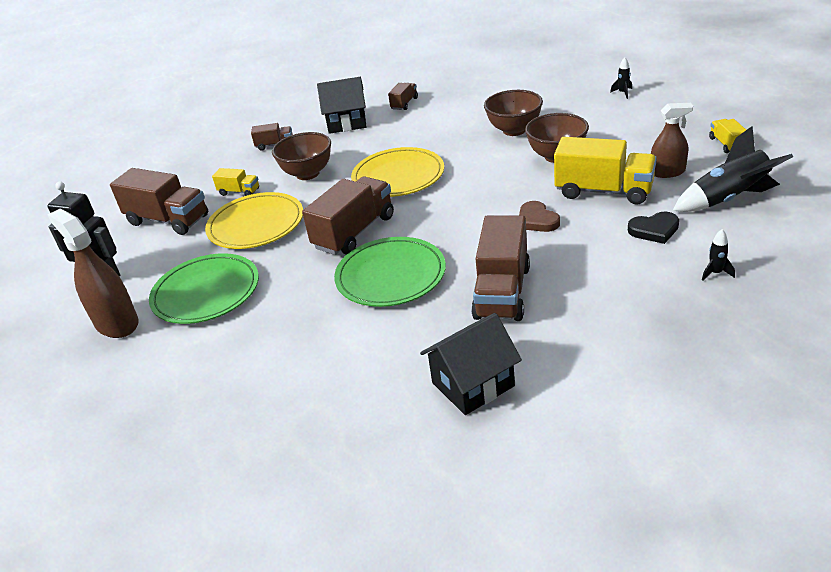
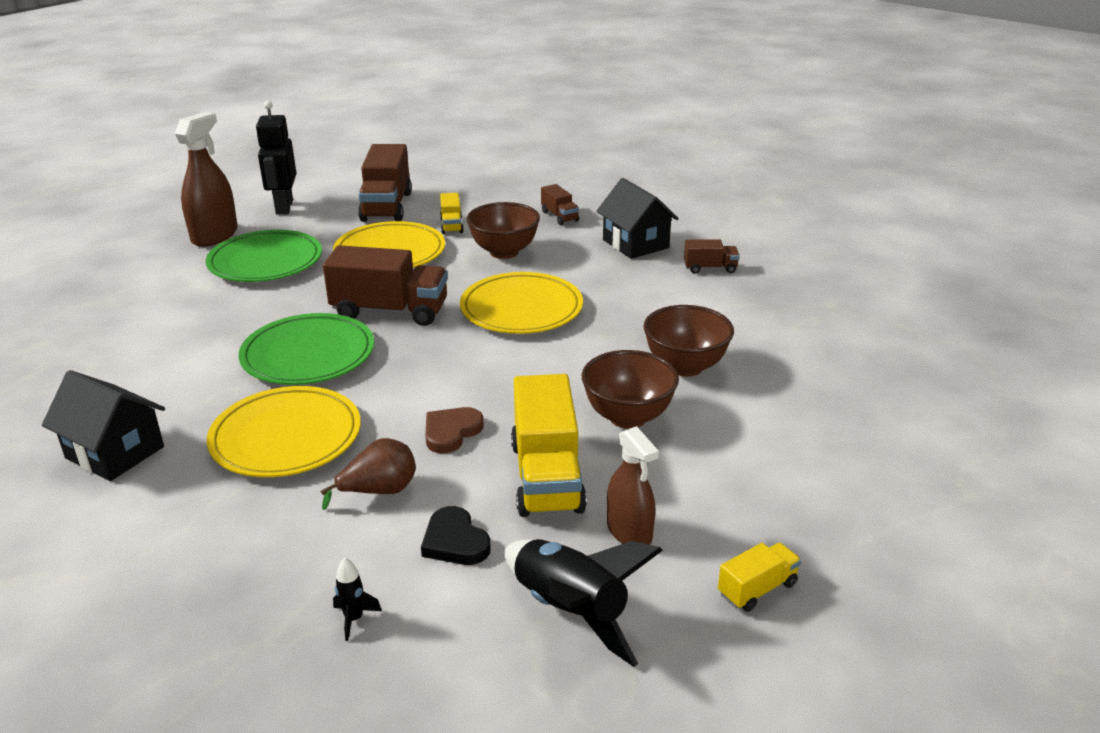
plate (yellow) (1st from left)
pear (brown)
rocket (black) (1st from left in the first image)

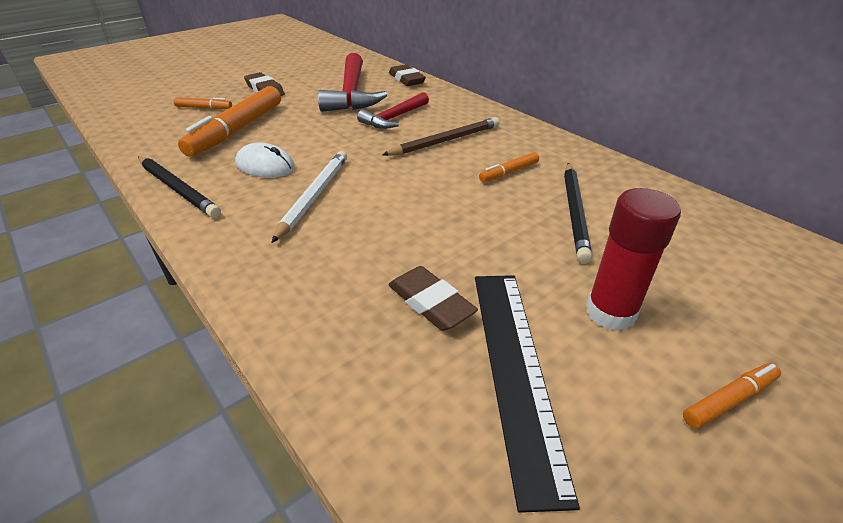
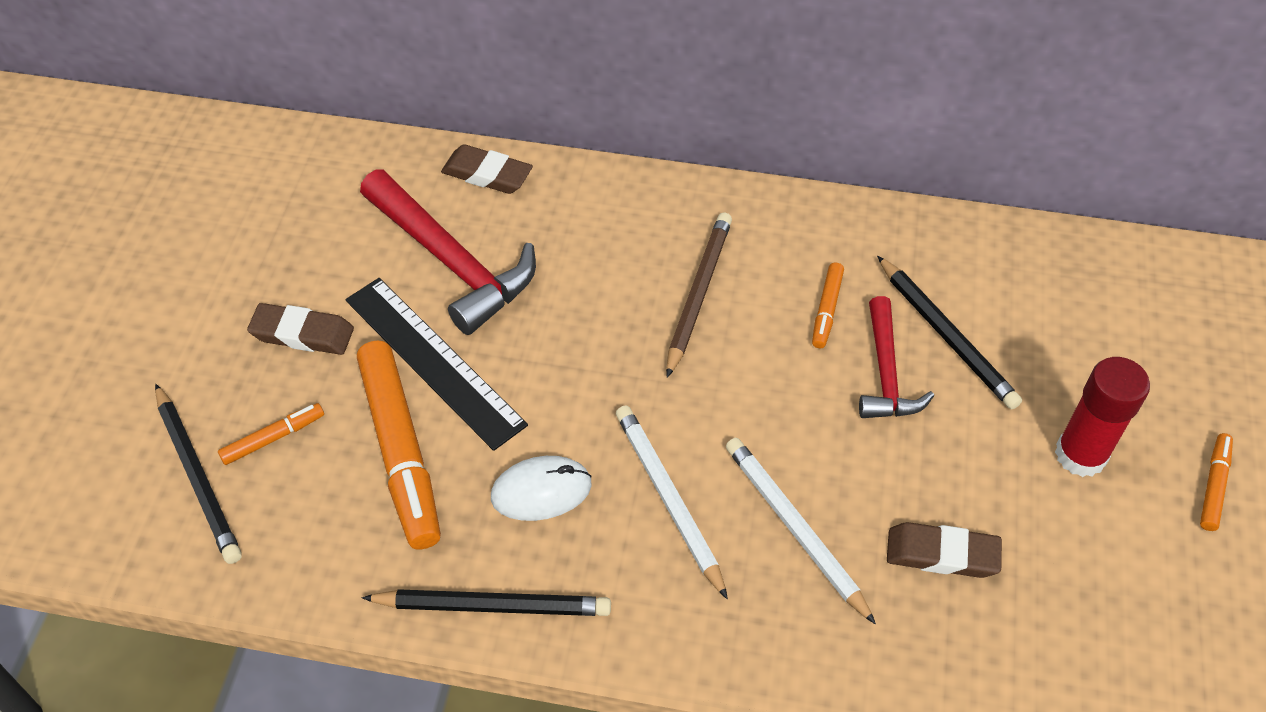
pencil (black) (1st from left)
ruler (black)
pencil (white) (2nd from left)
hammer (red) (2nd from left)

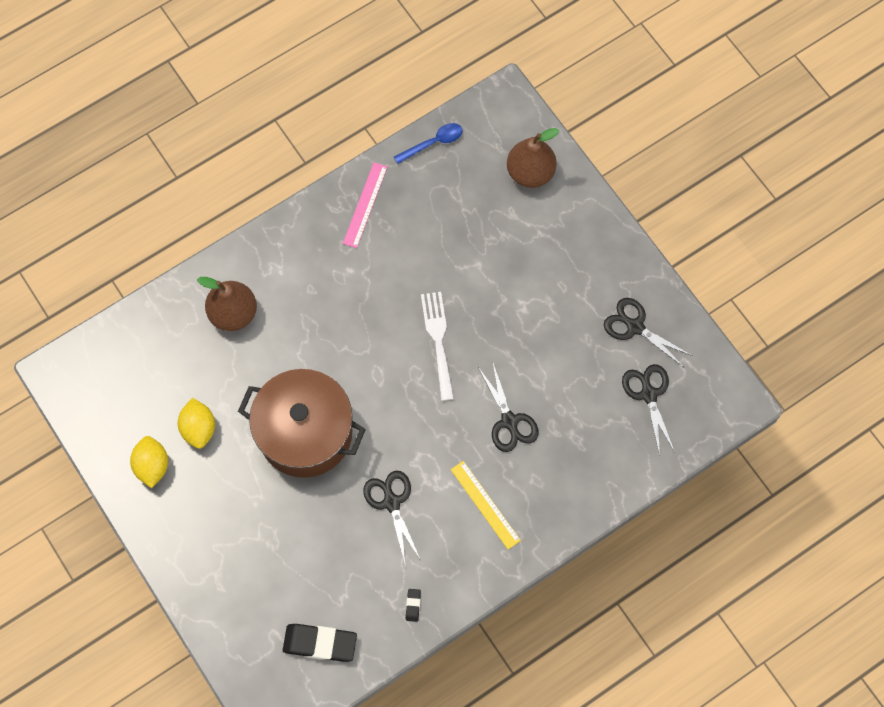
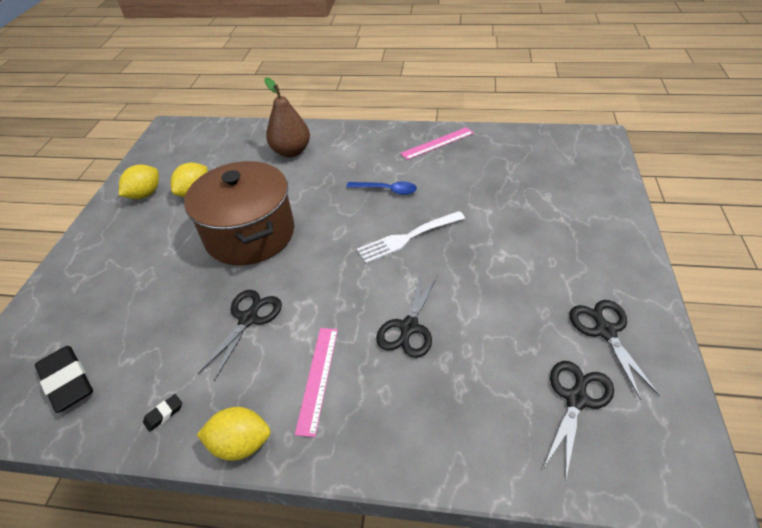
lemon (yellow) (3rd from left)
ruler (pink) (1st from left)
spoon (blue)
fork (white)
pear (brown) (2nd from left in the first image)

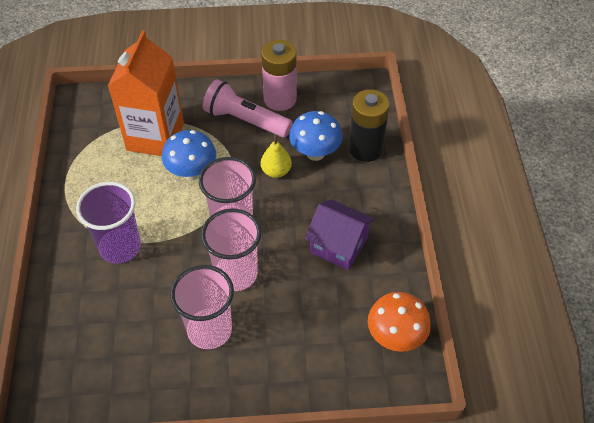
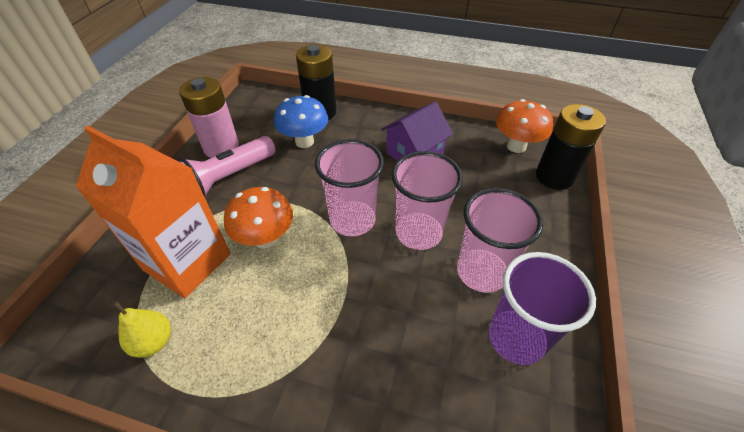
pear (yellow)
mushroom (orange) (1st from left)
cup (purple)
battery (black) (2nd from left)

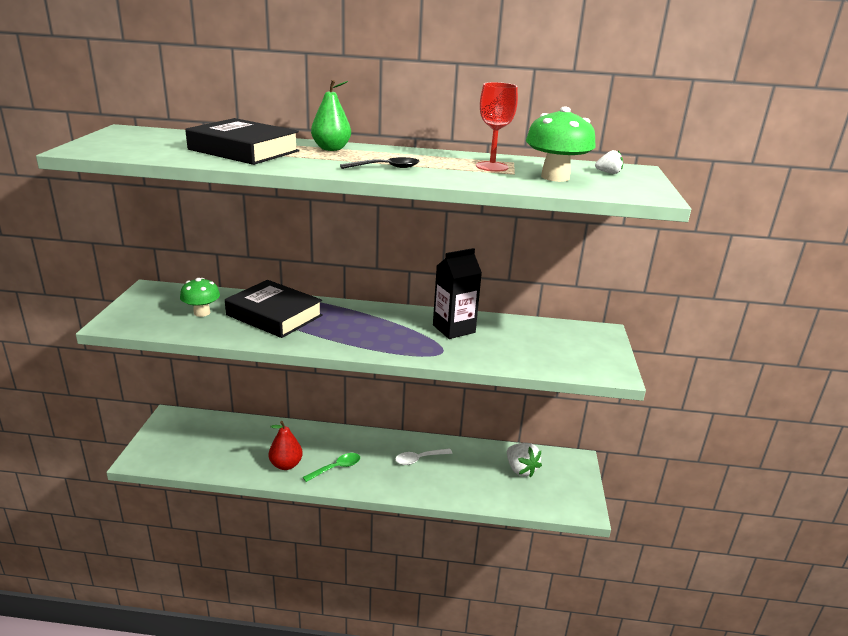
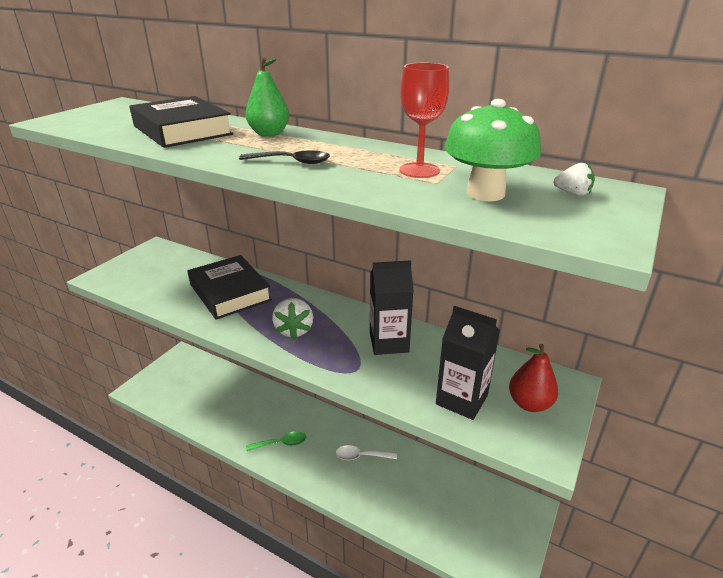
strawberry (white) (1st from left)
carton (black) (2nd from left)
pear (red)
mushroom (green) (1st from left in the first image)

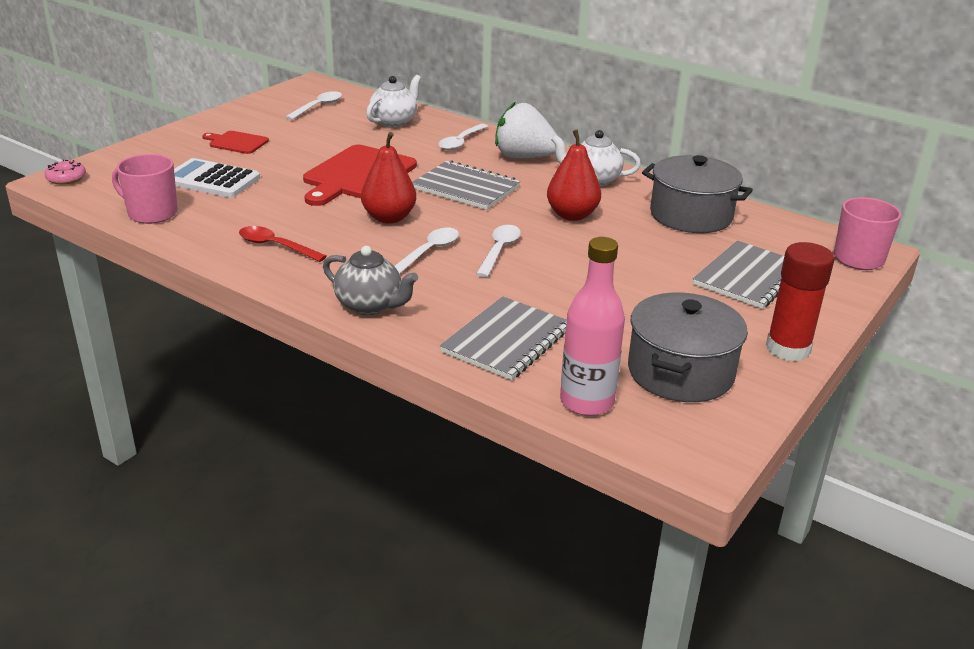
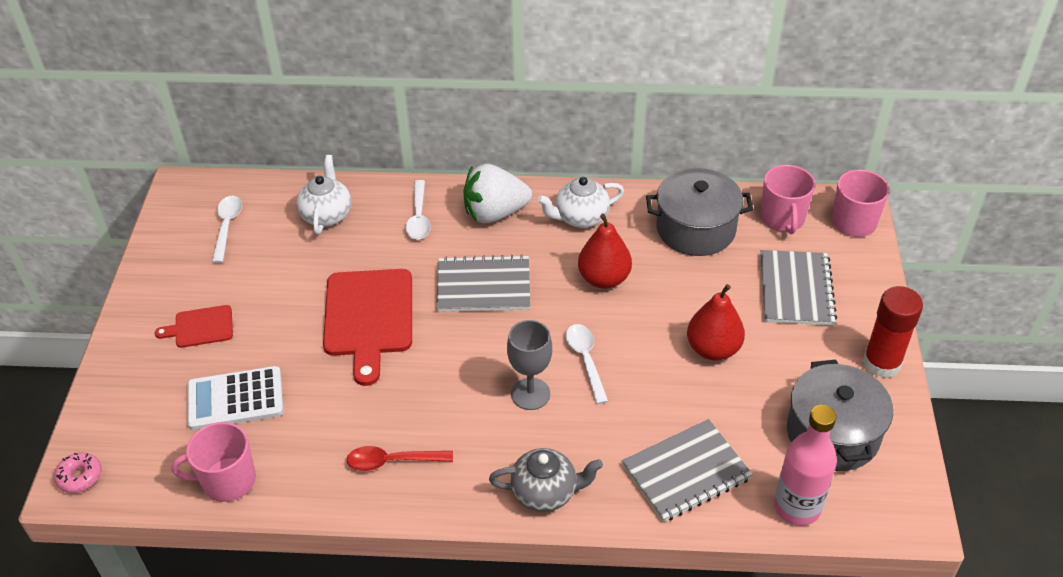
goblet (grey)
notebook (grey) (2nd from left)
pear (red) (2nd from left)
mug (pink) (2nd from left)

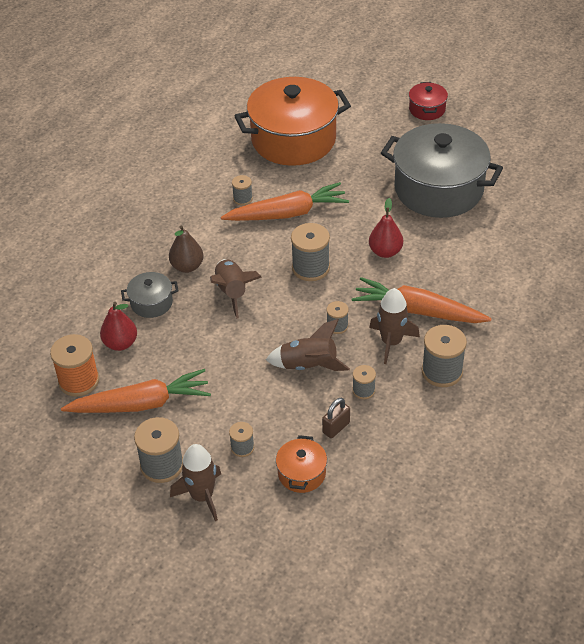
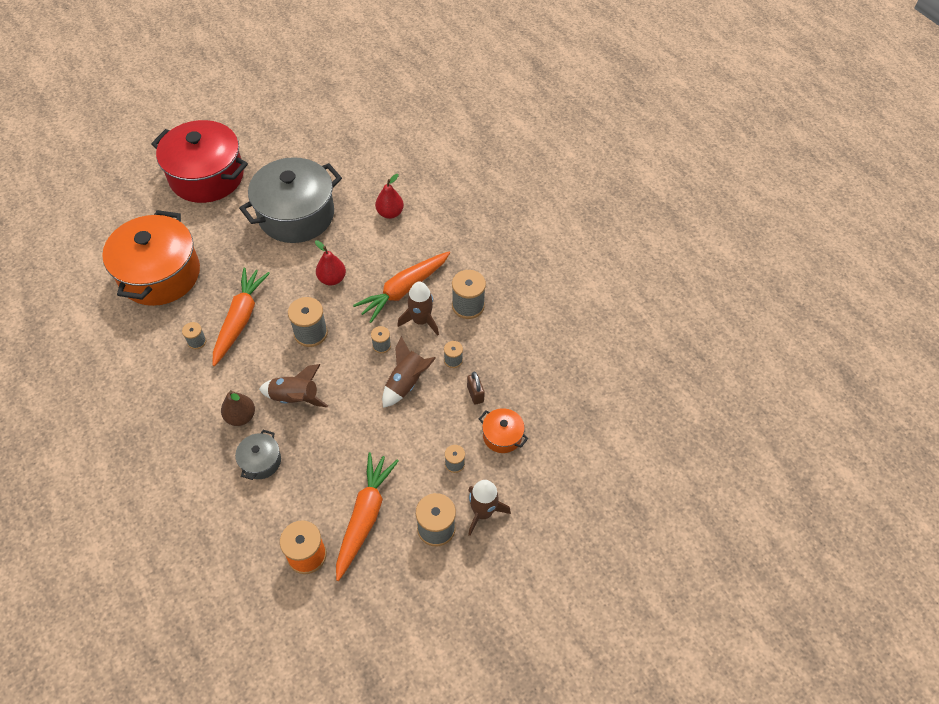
pot (red)
pear (red) (2nd from left)

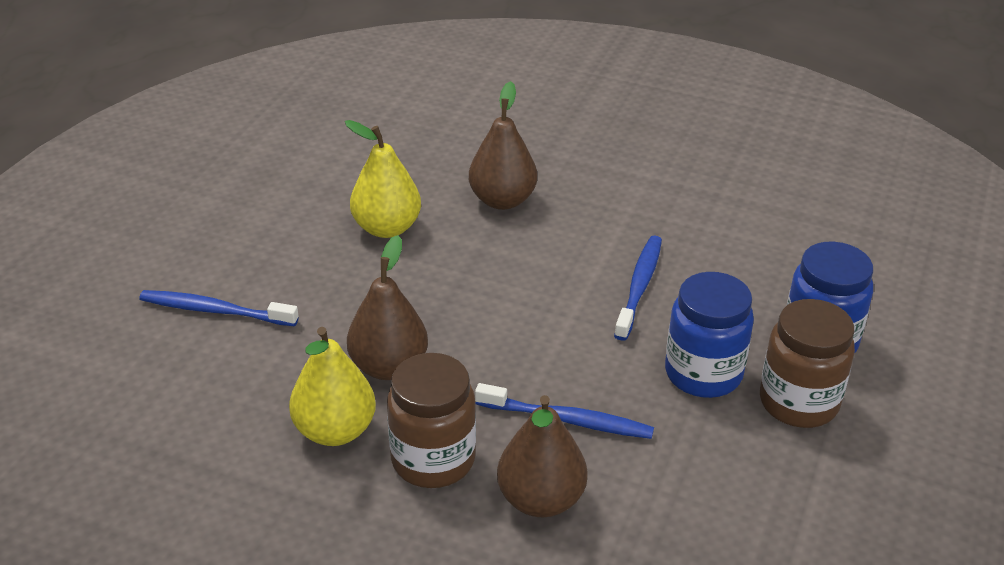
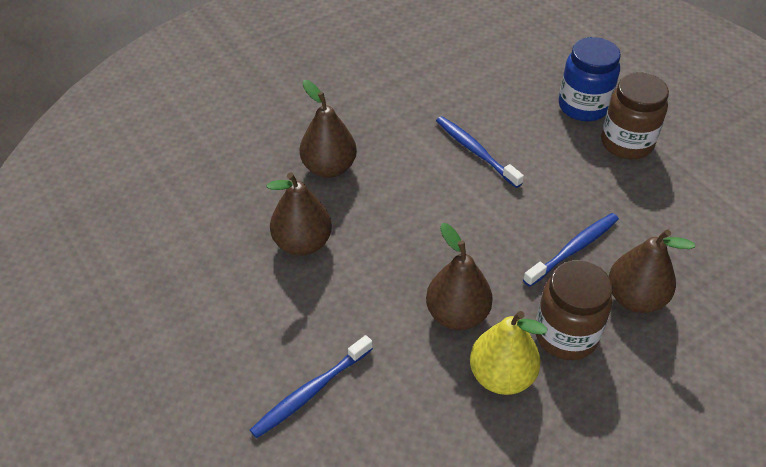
pear (brown) (1st from left)
jar (blue) (1st from left in the first image)

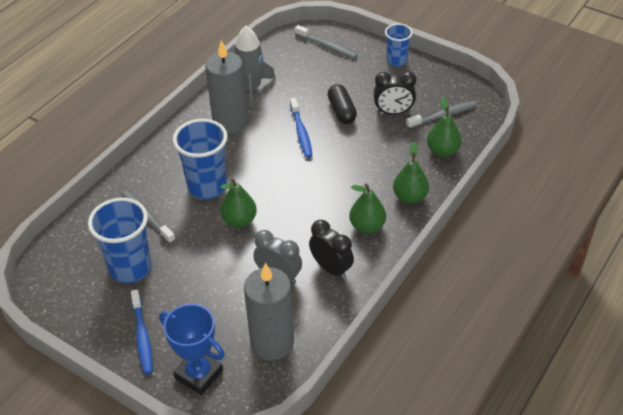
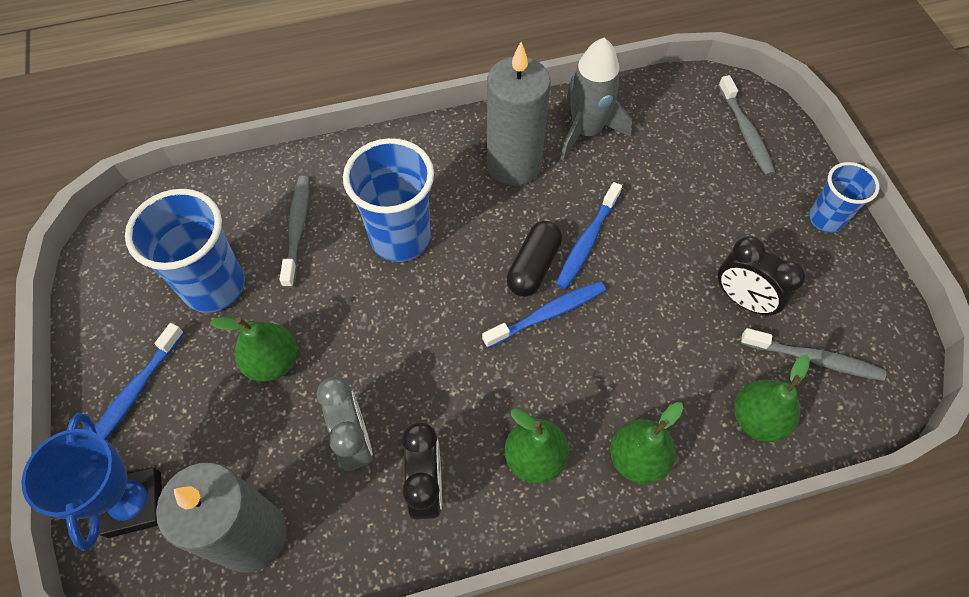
pear (green) (1st from left)
toothbrush (blue) (2nd from left)
capsule (black)

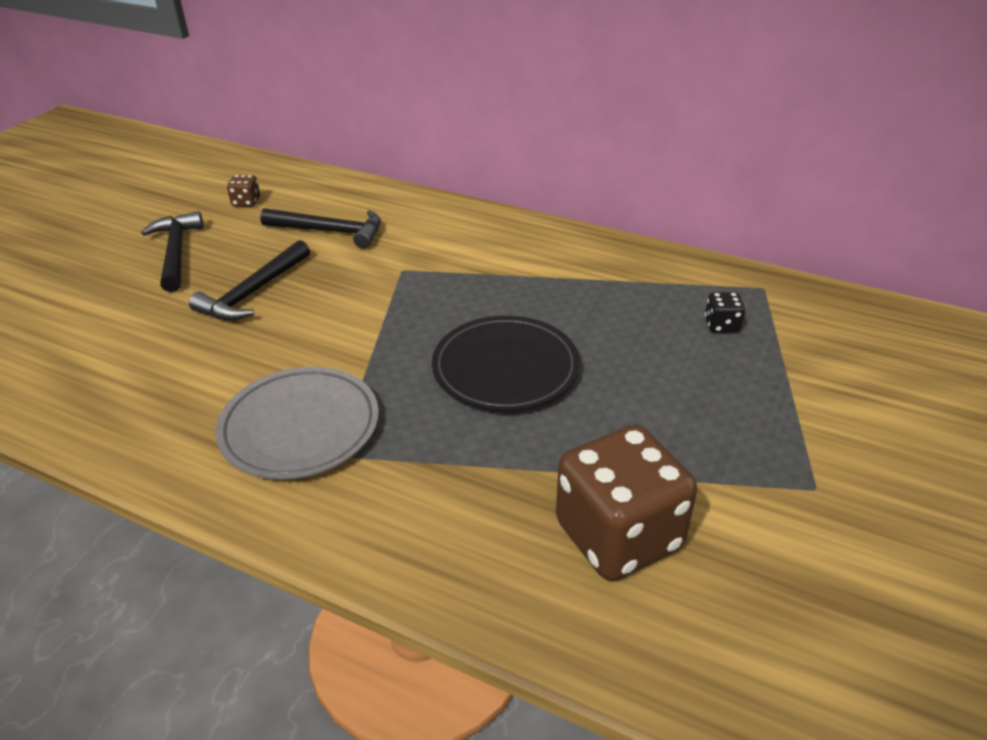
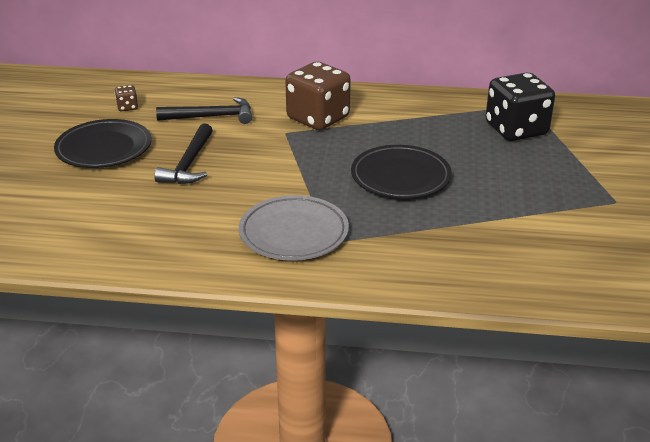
plate (black) (1st from left)
dice (brown) (2nd from left)
dice (black)

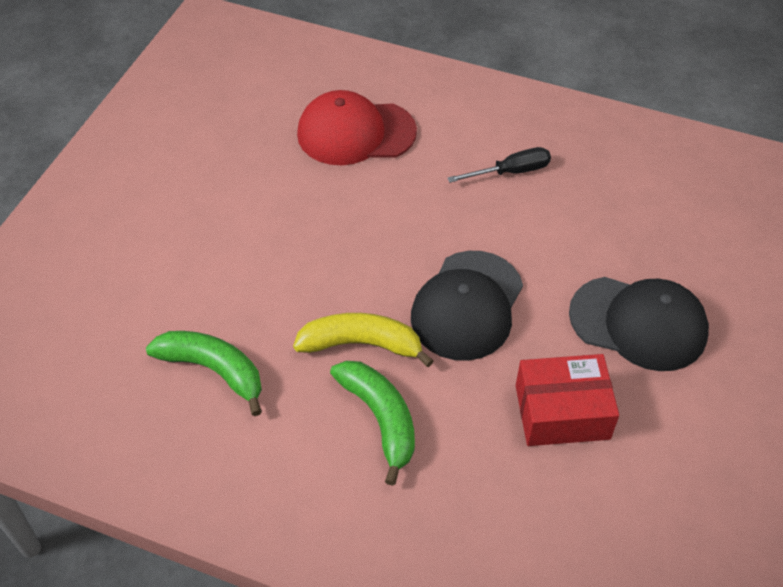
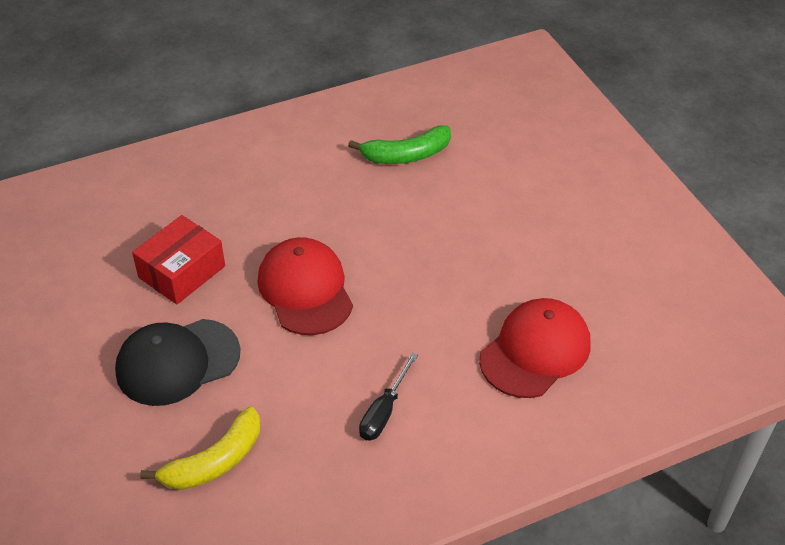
banana (yellow)
cap (red) (1st from left)
banana (green) (2nd from left in the first image)

